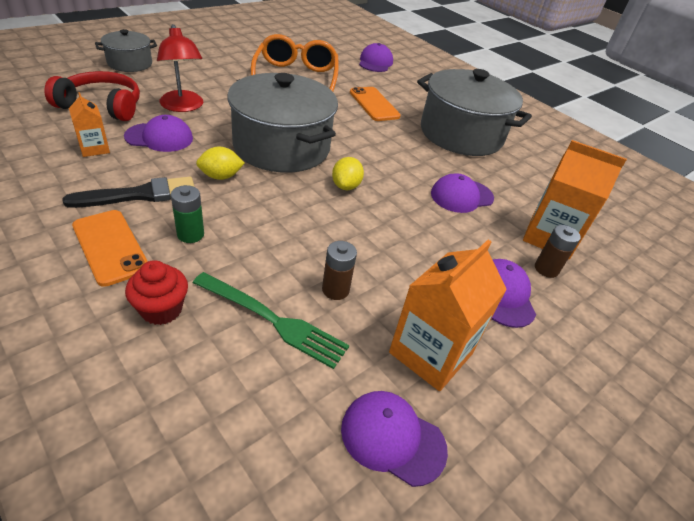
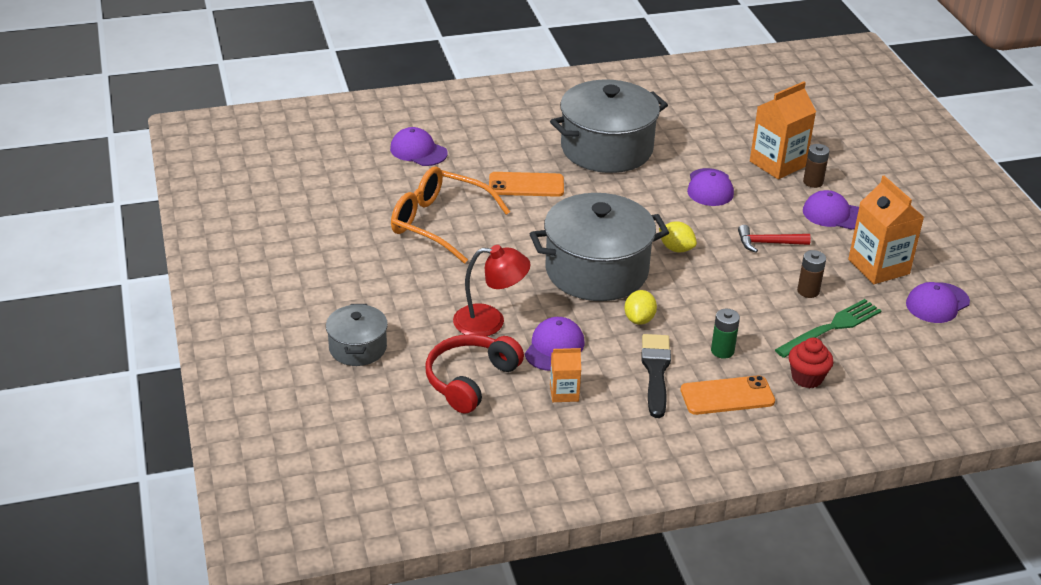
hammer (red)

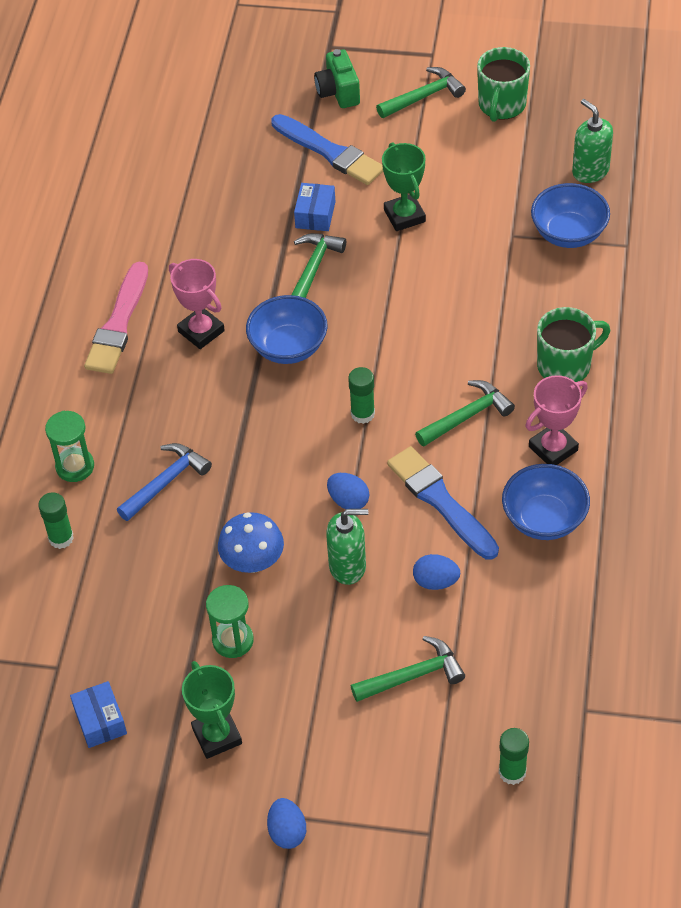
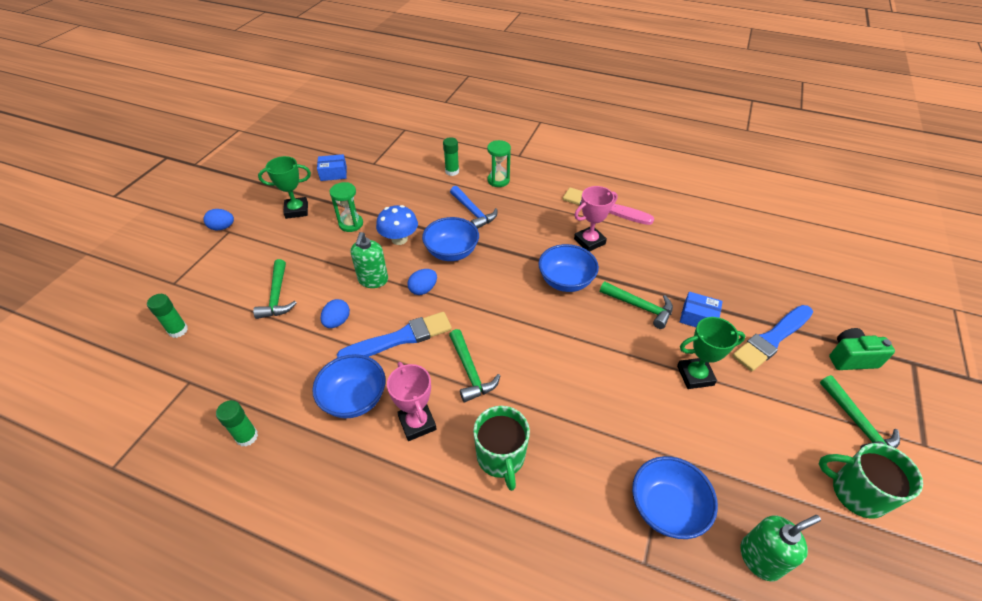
glue stick (green) (2nd from left)
bowl (blue) (2nd from left)

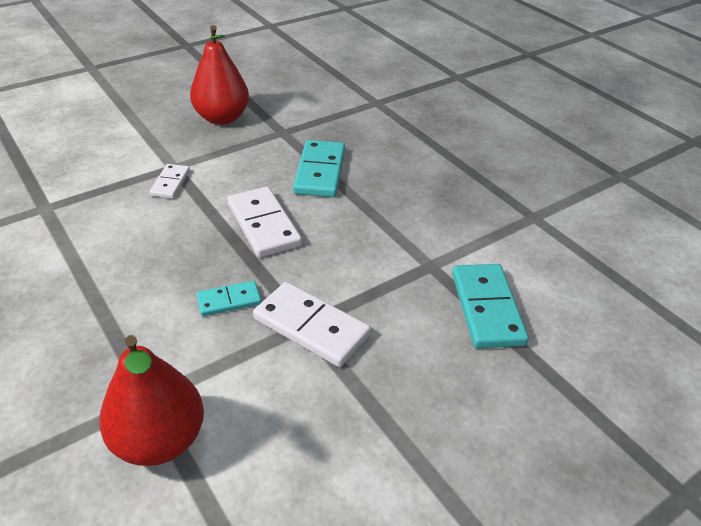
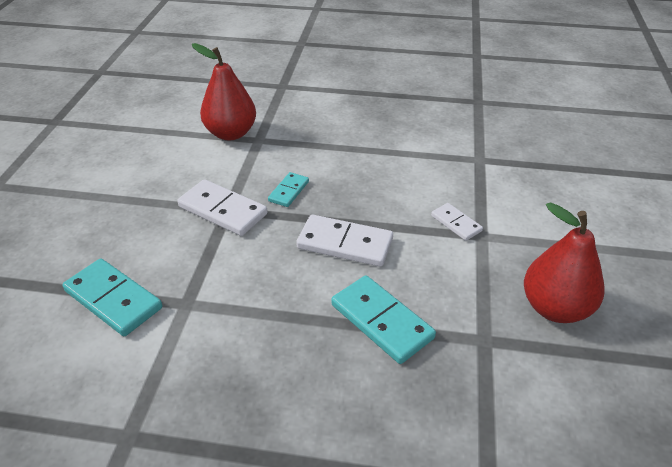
domino (white) (1st from left)

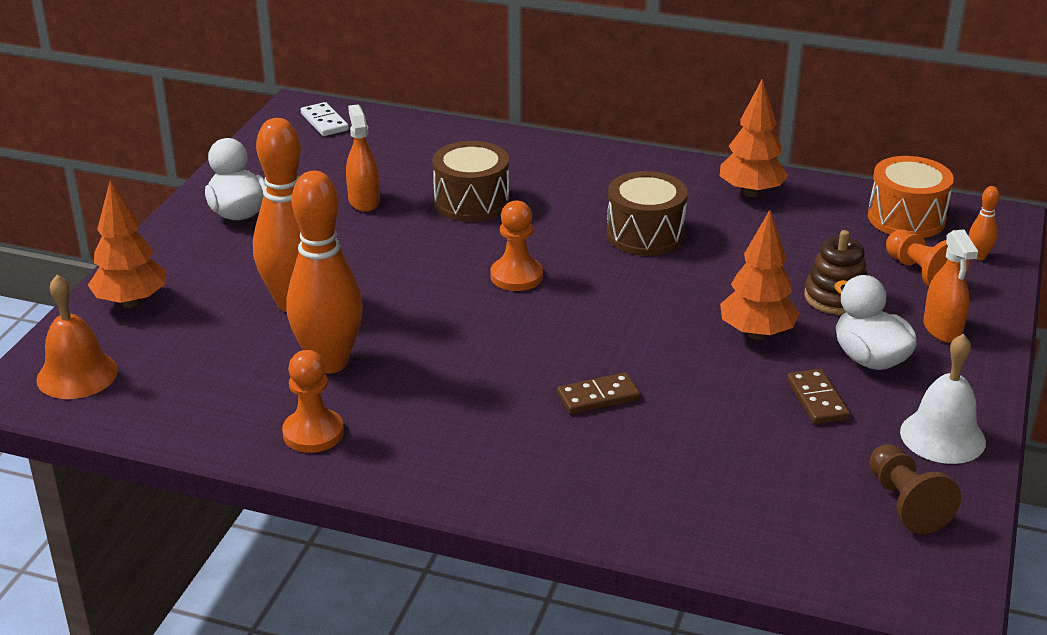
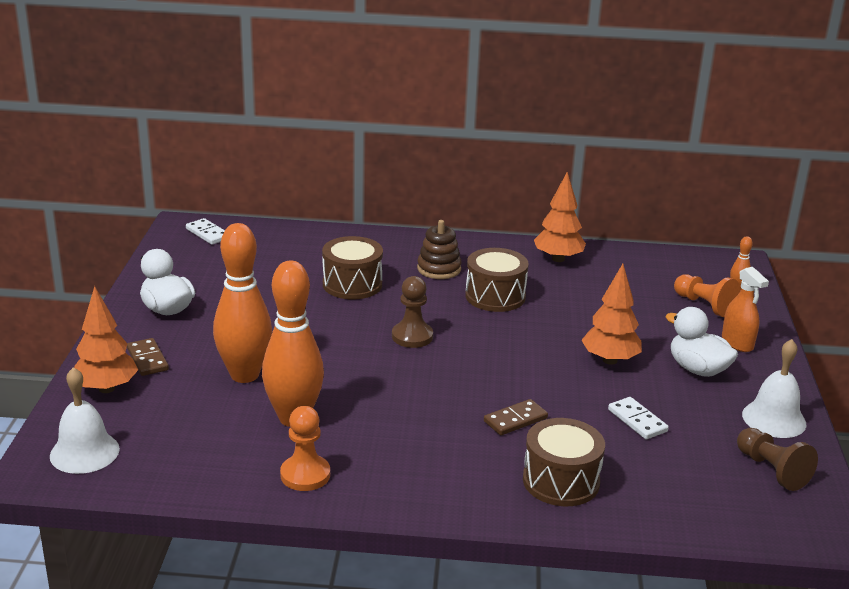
bell (white) (1st from left)
domino (brown) (1st from left)
pawn (brown) (1st from left)
stacking toy (brown)
drum (brown) (3rd from left)
domino (white) (2nd from left)
spray bottle (orange) (1st from left in the first image)
drum (orange)

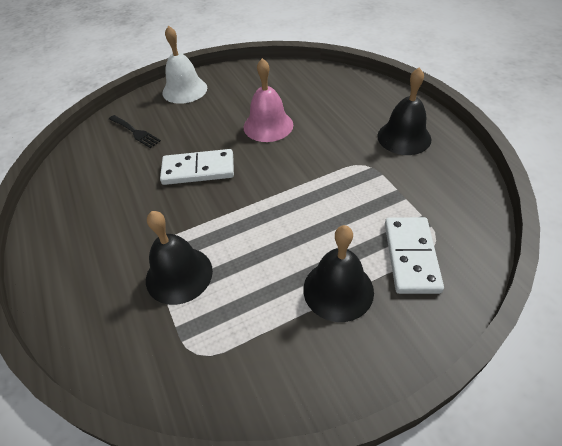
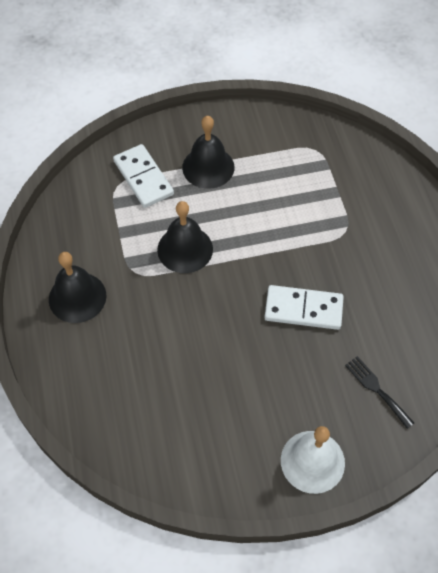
domino (white) (1st from left)
bell (black) (2nd from left)
bell (pink)

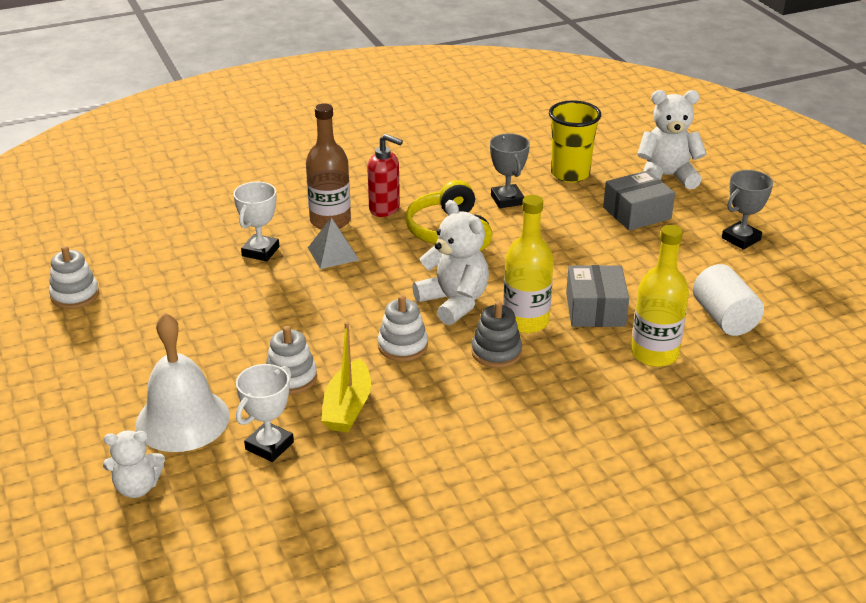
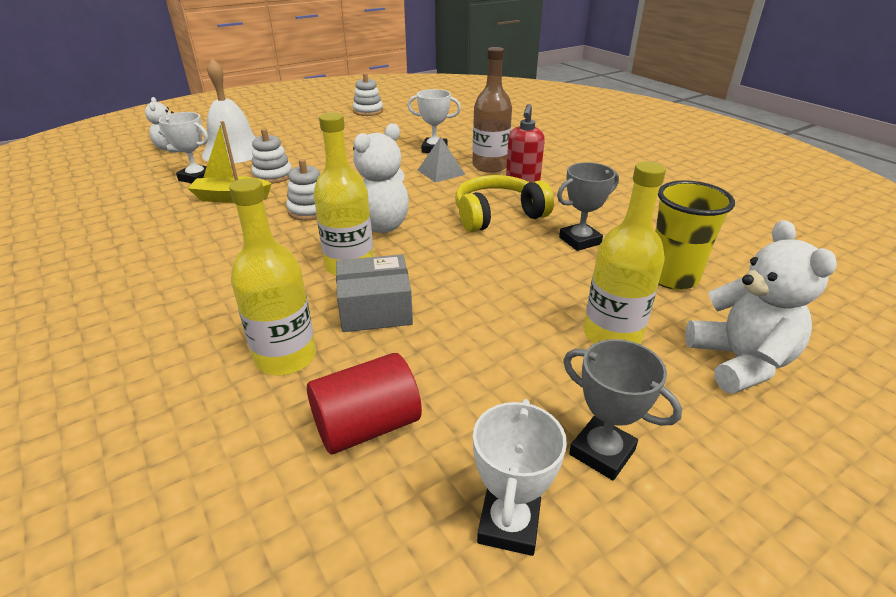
cylinder (red)
trophy (white) (3rd from left)
bottle (yellow) (3rd from left)
stacking toy (grey)

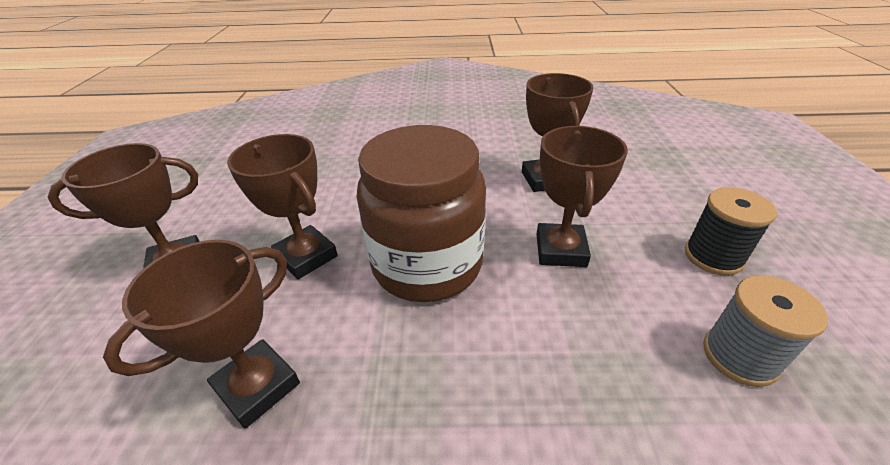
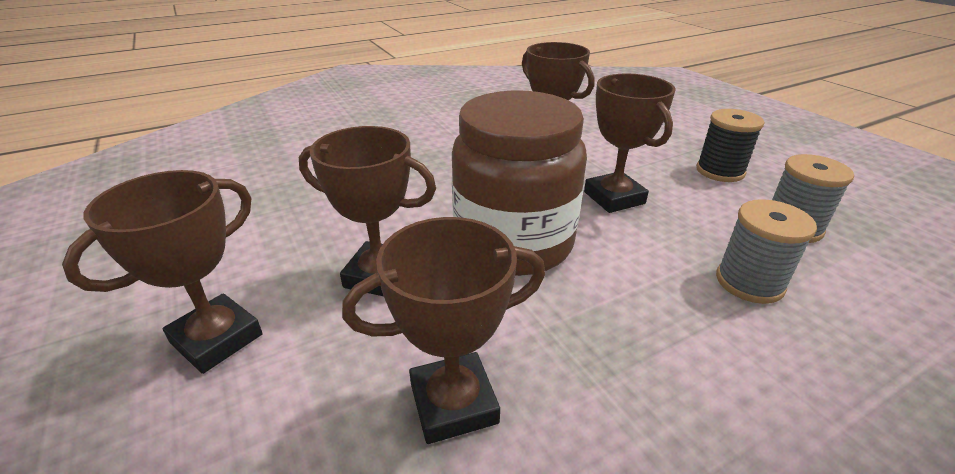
trophy (brown) (3rd from left)
spool (grey) (1st from left)

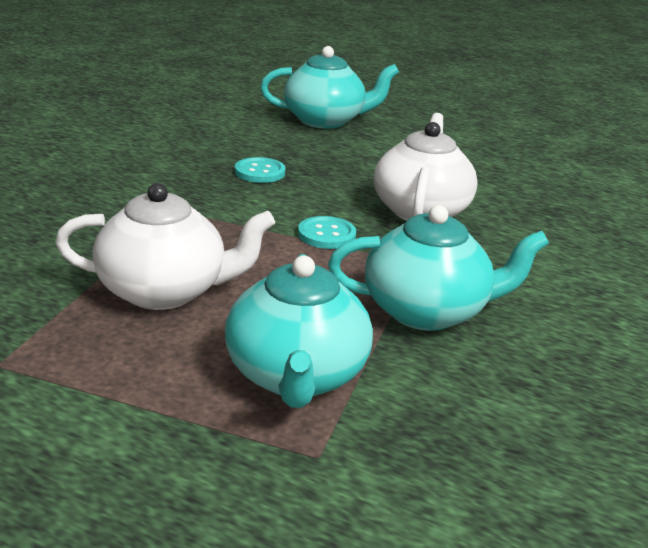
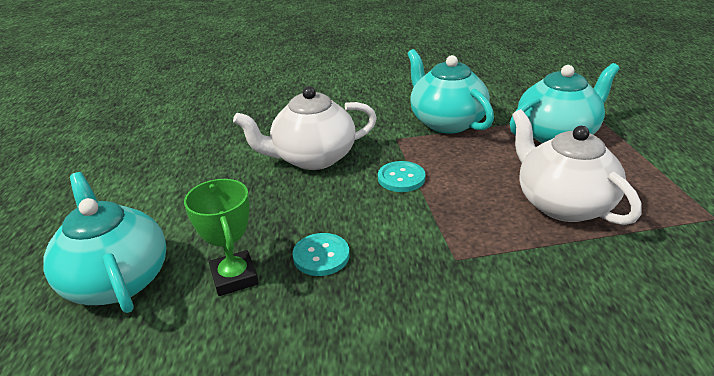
trophy (green)

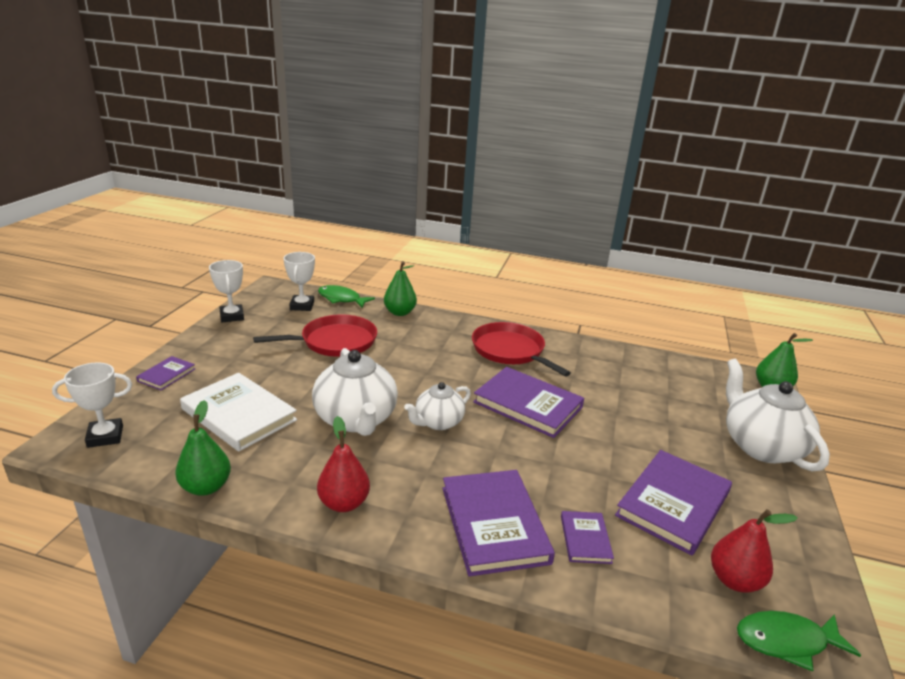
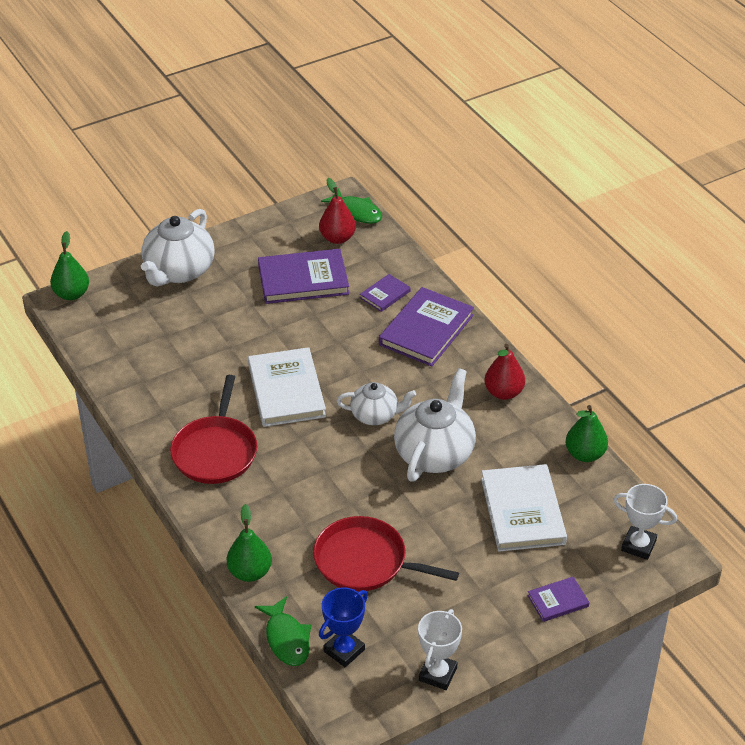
book (white) (1st from left)
trophy (blue)

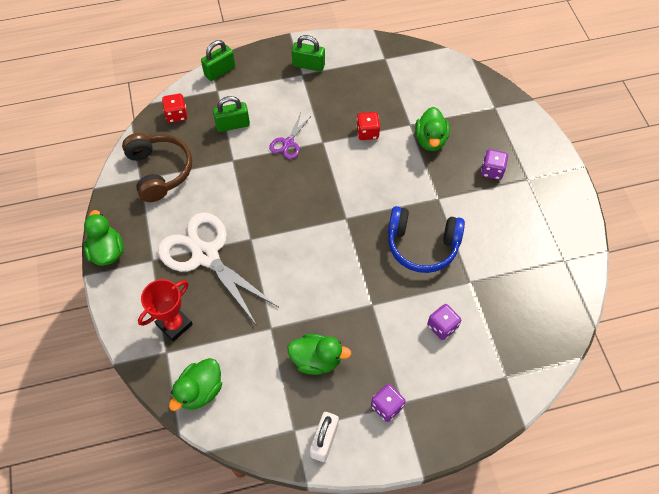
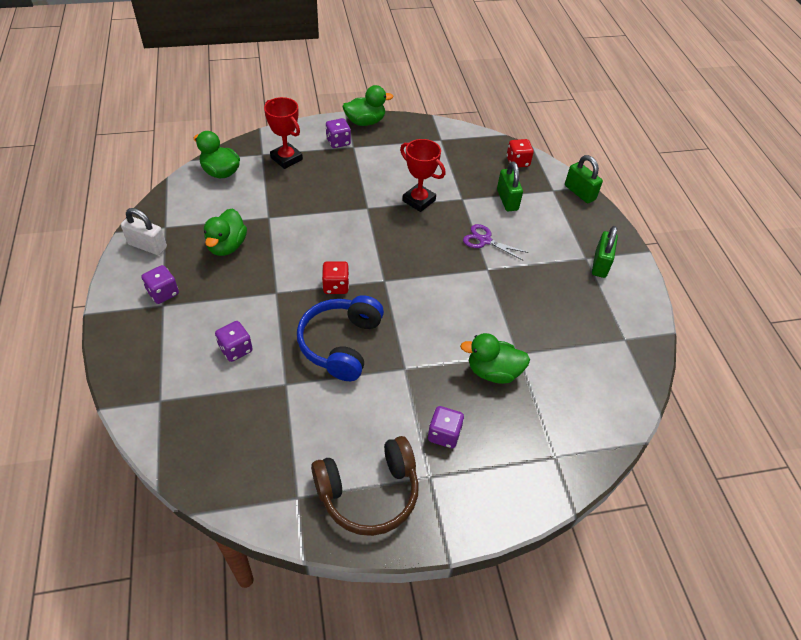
headphones (brown)
dice (red) (1st from left)
dice (purple) (3rd from left)
trophy (red) (2nd from left)
scissors (white)

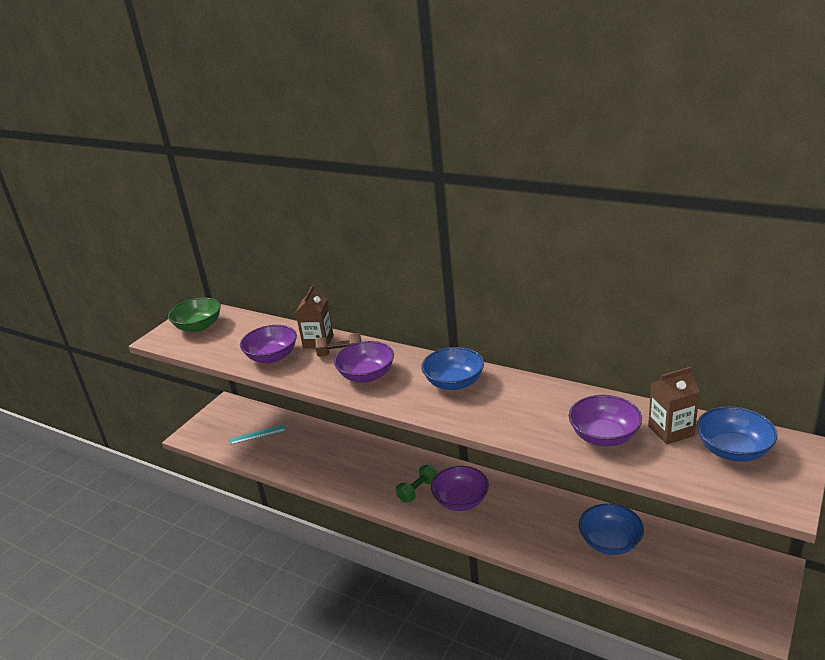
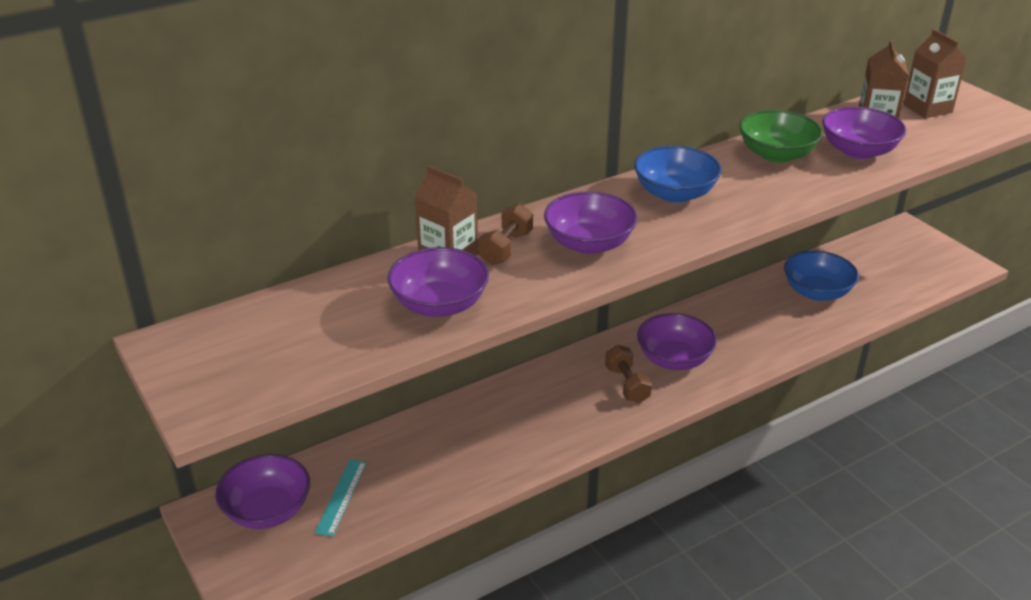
bowl (purple) (1st from left)
dumbbell (brown) (2nd from left)
bowl (green)
carton (brown) (3rd from left)

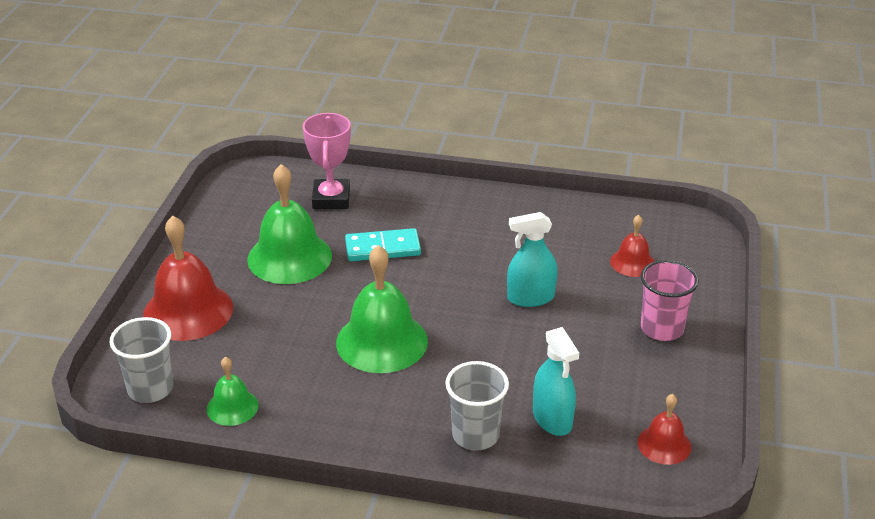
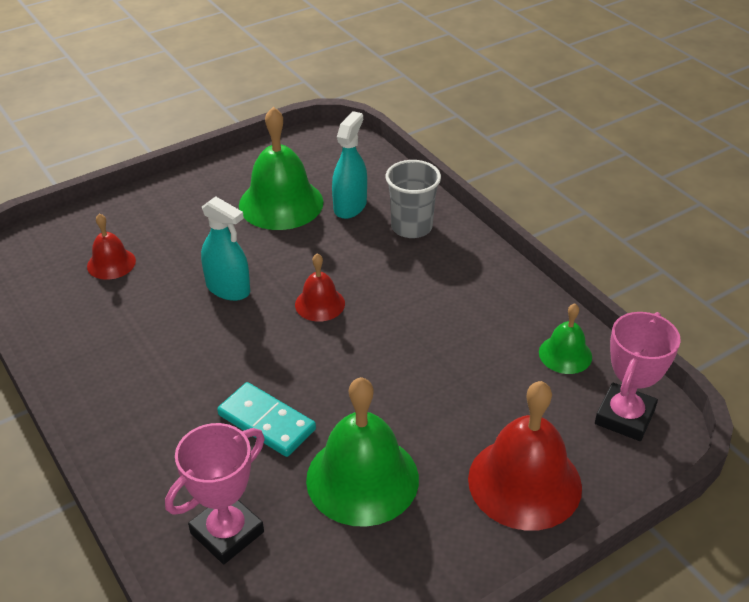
bell (green) (1st from left)
bell (red) (2nd from left)
trophy (pink) (2nd from left)
cup (pink)

